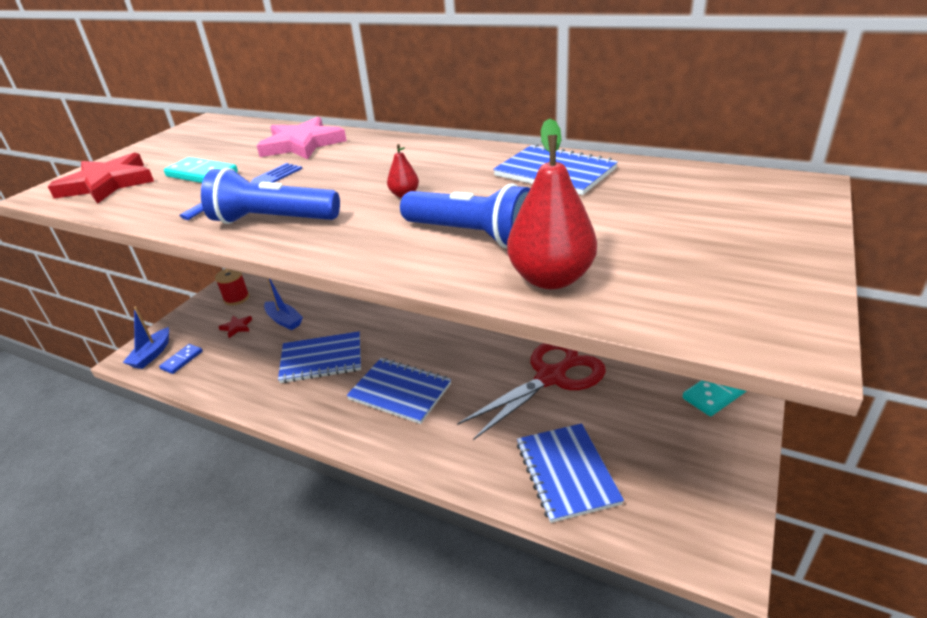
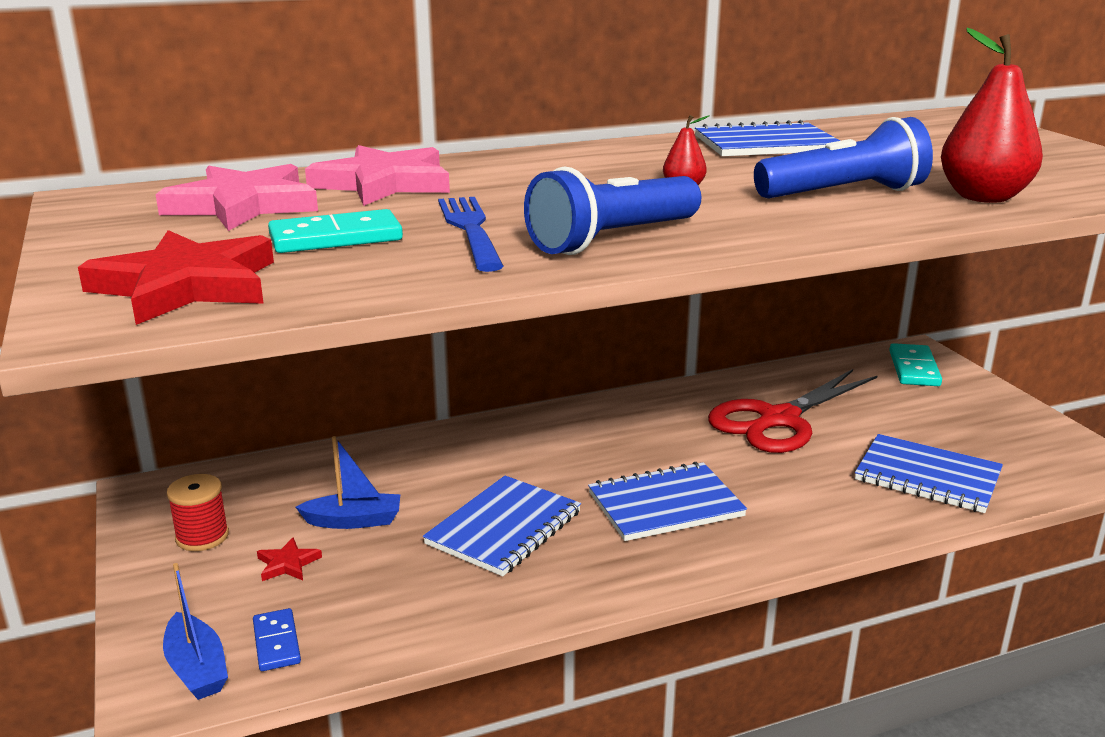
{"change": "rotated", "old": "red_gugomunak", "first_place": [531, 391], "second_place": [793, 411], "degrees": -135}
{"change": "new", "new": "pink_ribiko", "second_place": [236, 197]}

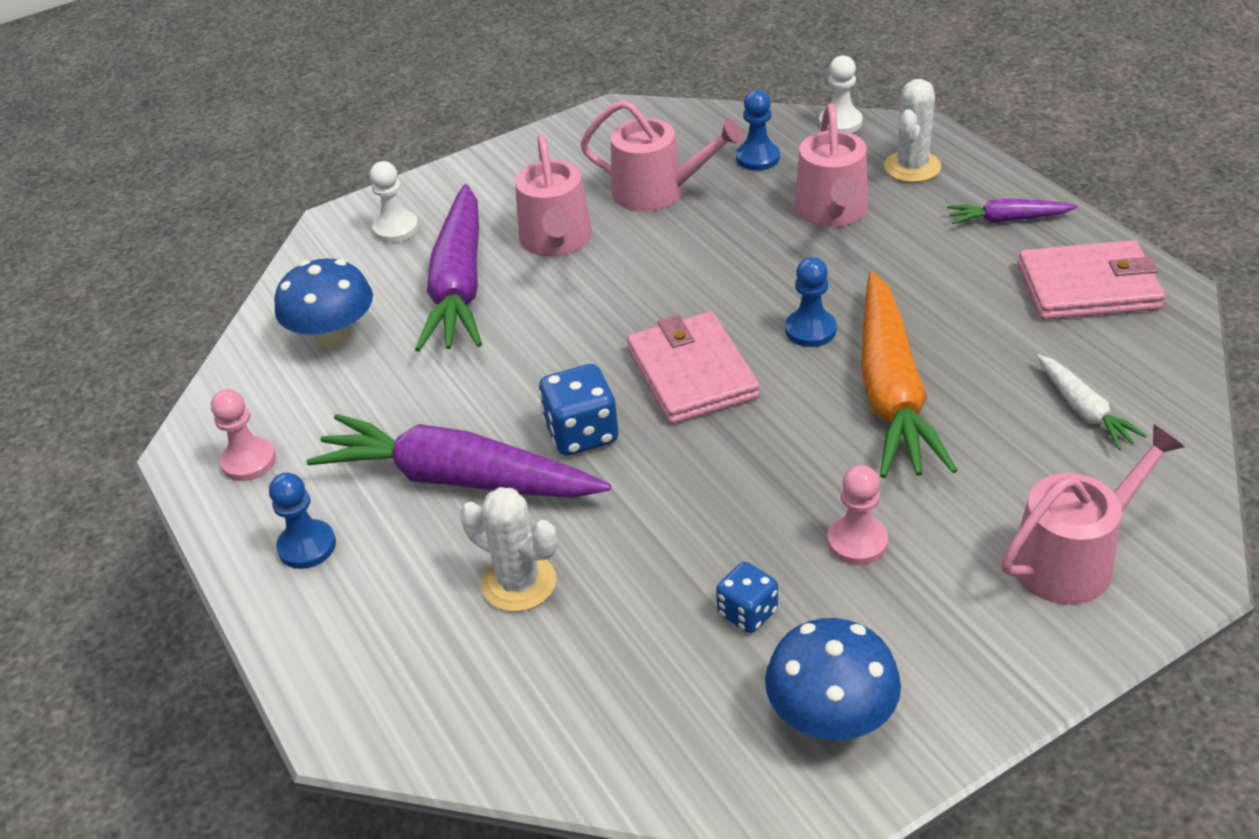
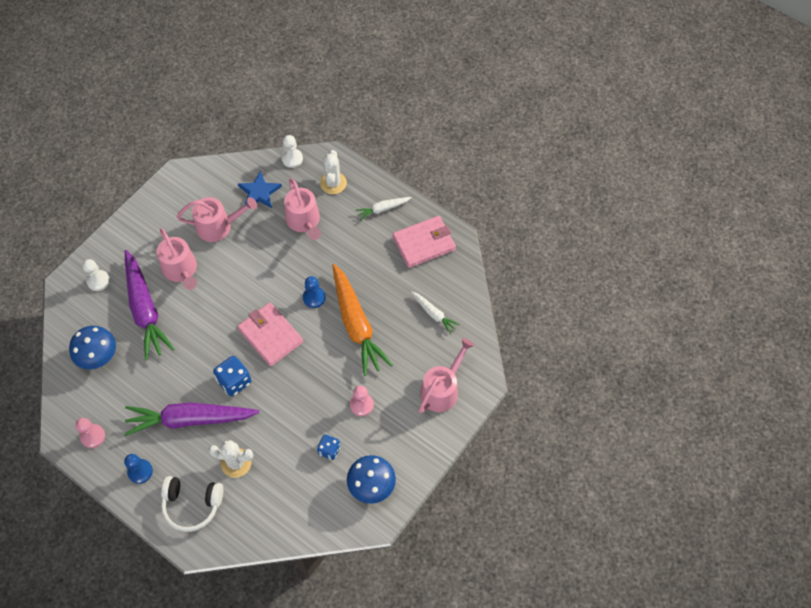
{"change": "swapped", "old": "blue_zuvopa", "new": "blue_ribiko", "first_place": [758, 130], "second_place": [260, 189]}
{"change": "repainted", "old": "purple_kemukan", "new": "white_kemukan", "first_place": [1012, 211], "second_place": [384, 209]}
{"change": "new", "new": "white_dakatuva", "second_place": [192, 504]}

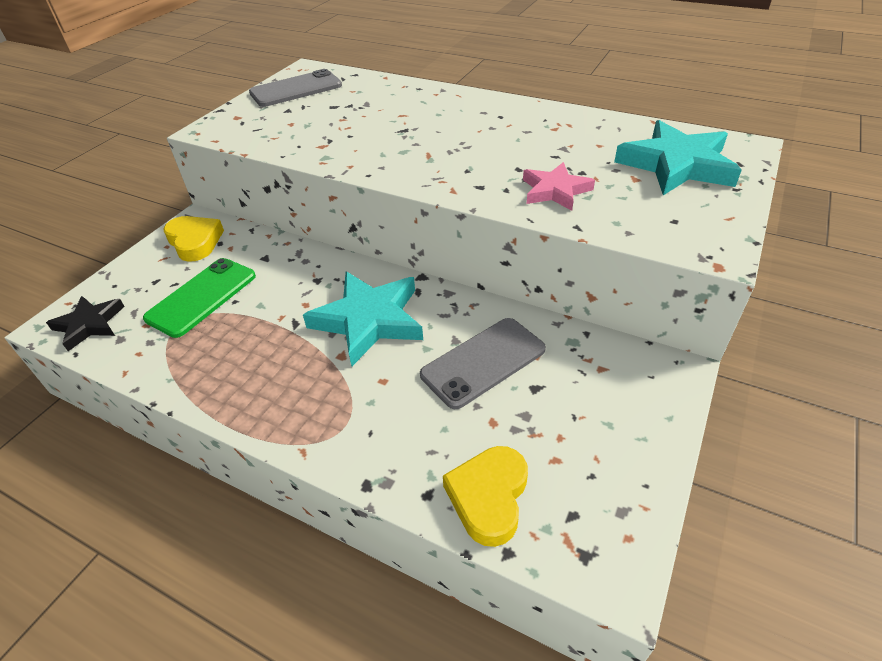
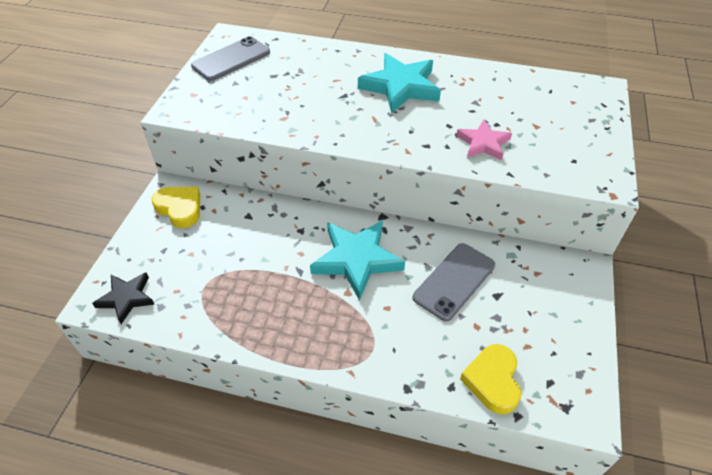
{"change": "shifted", "old": "turquoise_ribiko", "first_place": [678, 157], "second_place": [399, 83]}
{"change": "gone", "old": "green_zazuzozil", "first_place": [199, 298]}

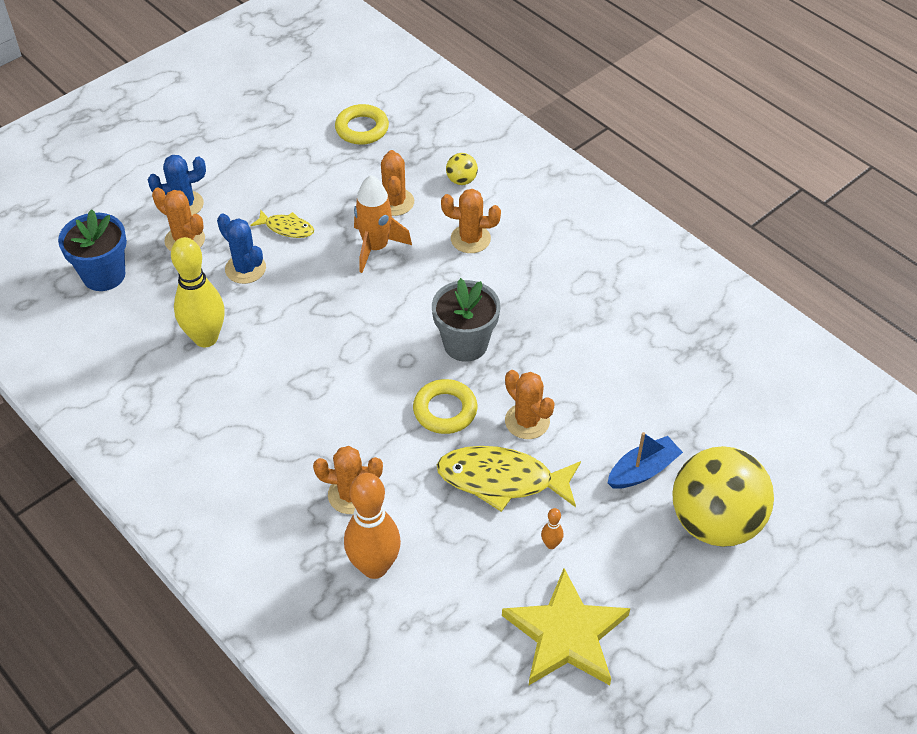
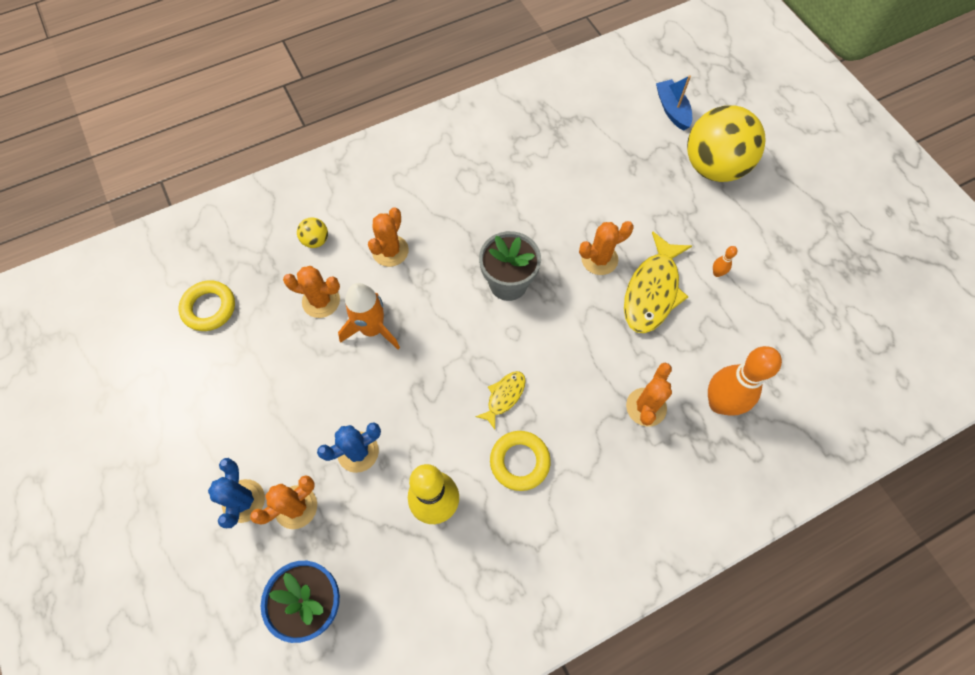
{"change": "shifted", "old": "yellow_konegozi", "first_place": [282, 224], "second_place": [500, 400]}
{"change": "shifted", "old": "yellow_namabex", "first_place": [445, 406], "second_place": [520, 461]}
{"change": "shifted", "old": "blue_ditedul", "first_place": [645, 460], "second_place": [674, 103]}
{"change": "gone", "old": "yellow_ribiko", "first_place": [566, 626]}

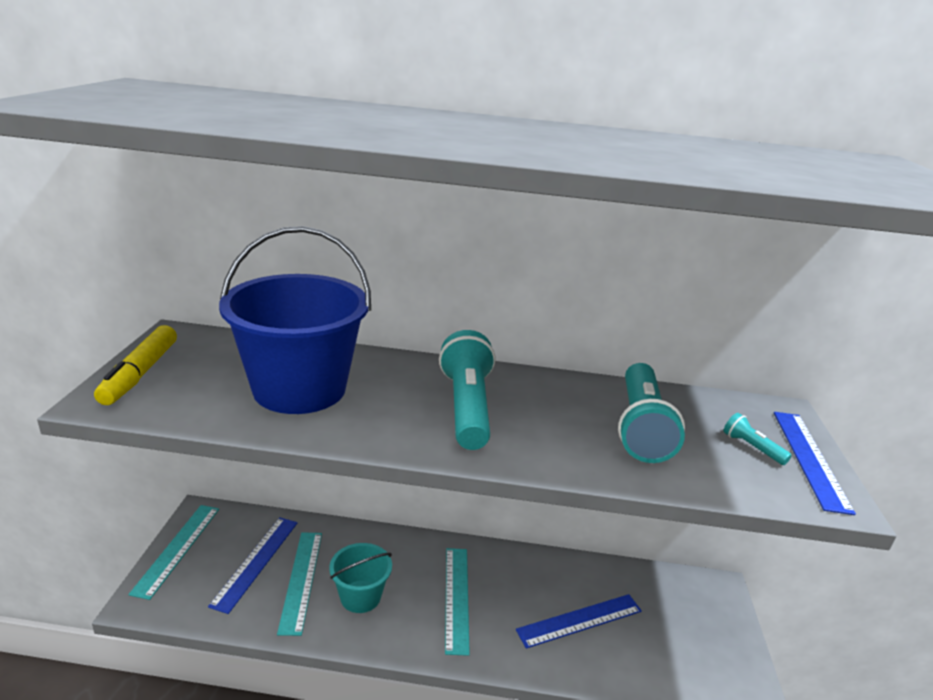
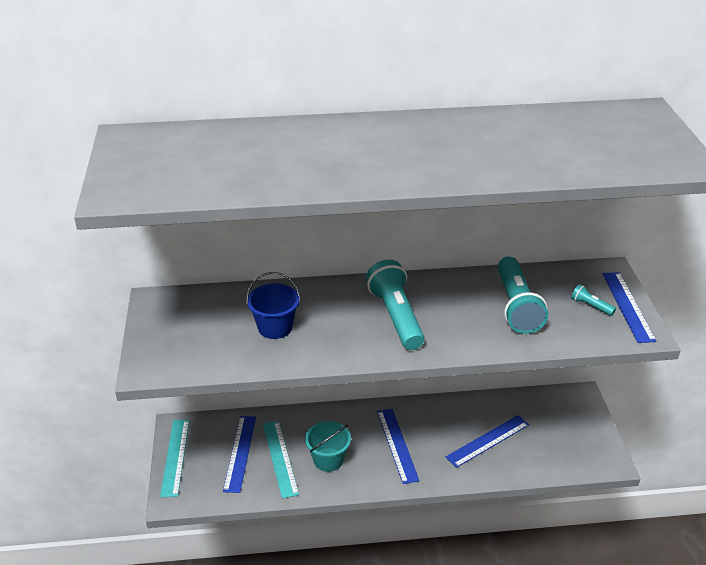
{"change": "scaled", "old": "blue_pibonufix", "first_place": [295, 320], "second_place": [273, 305], "factor": 0.52}
{"change": "gone", "old": "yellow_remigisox", "first_place": [135, 365]}
{"change": "repainted", "old": "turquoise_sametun", "new": "blue_sametun", "first_place": [457, 602], "second_place": [398, 446]}

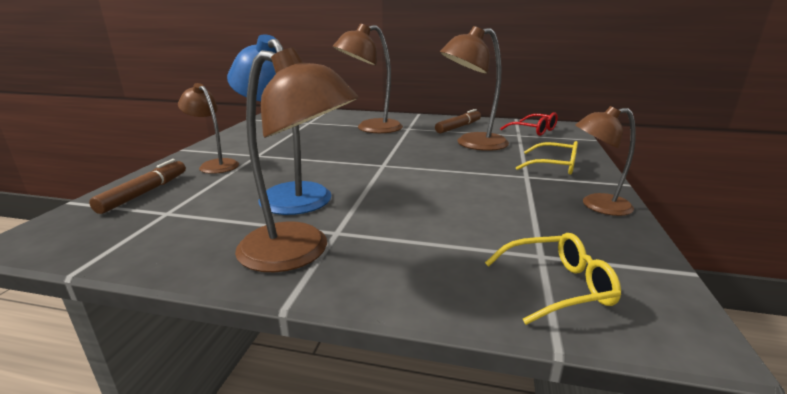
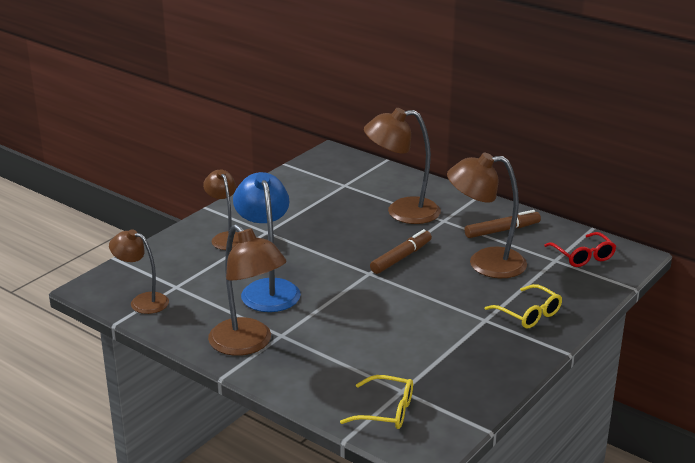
{"change": "shifted", "old": "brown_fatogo", "first_place": [605, 161], "second_place": [139, 271]}
{"change": "shifted", "old": "brown_remigisox", "first_place": [137, 186], "second_place": [401, 251]}

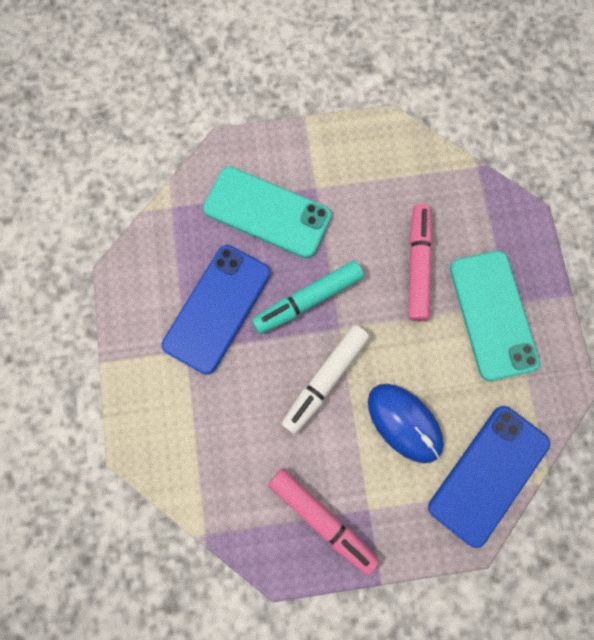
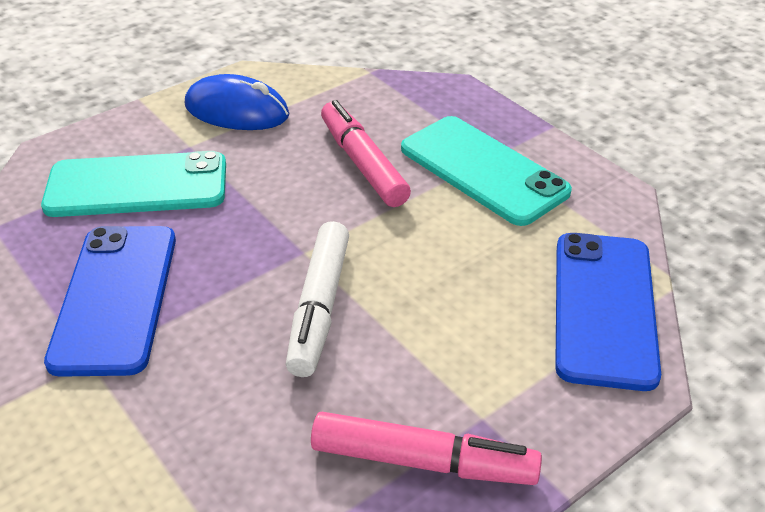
{"change": "gone", "old": "turquoise_remigisox", "first_place": [308, 297]}
{"change": "shifted", "old": "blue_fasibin", "first_place": [406, 423], "second_place": [237, 102]}

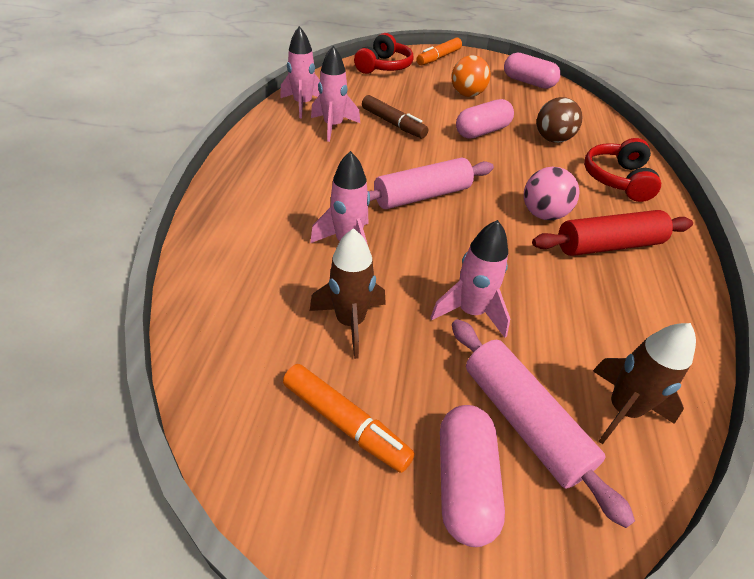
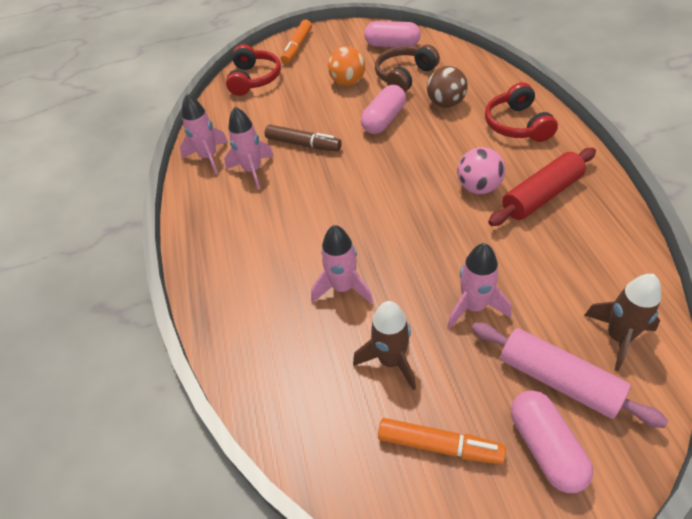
{"change": "gone", "old": "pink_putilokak", "first_place": [431, 183]}
{"change": "new", "new": "brown_dakatuva", "second_place": [407, 68]}

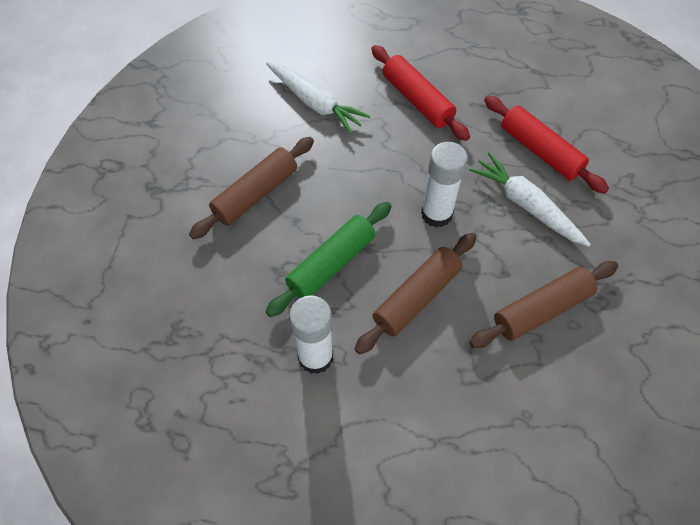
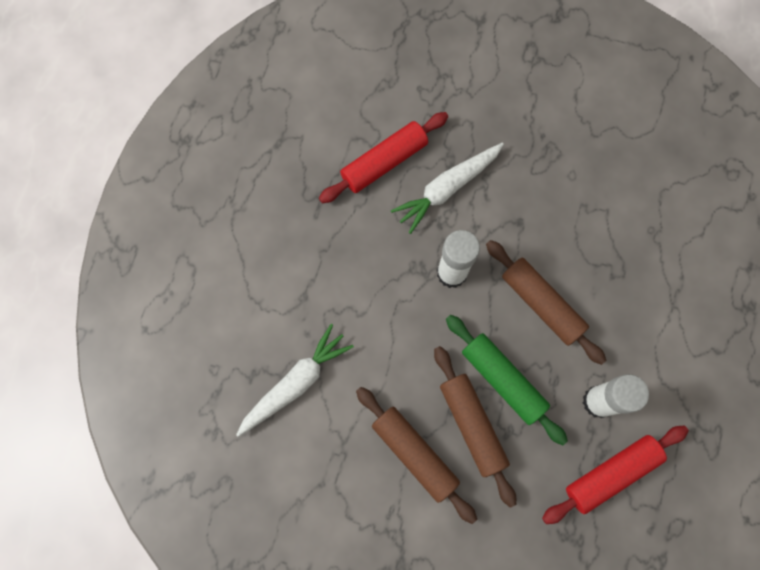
{"change": "shifted", "old": "red_putilokak", "first_place": [420, 93], "second_place": [615, 475]}
{"change": "shifted", "old": "brown_putilokak", "first_place": [543, 304], "second_place": [475, 426]}

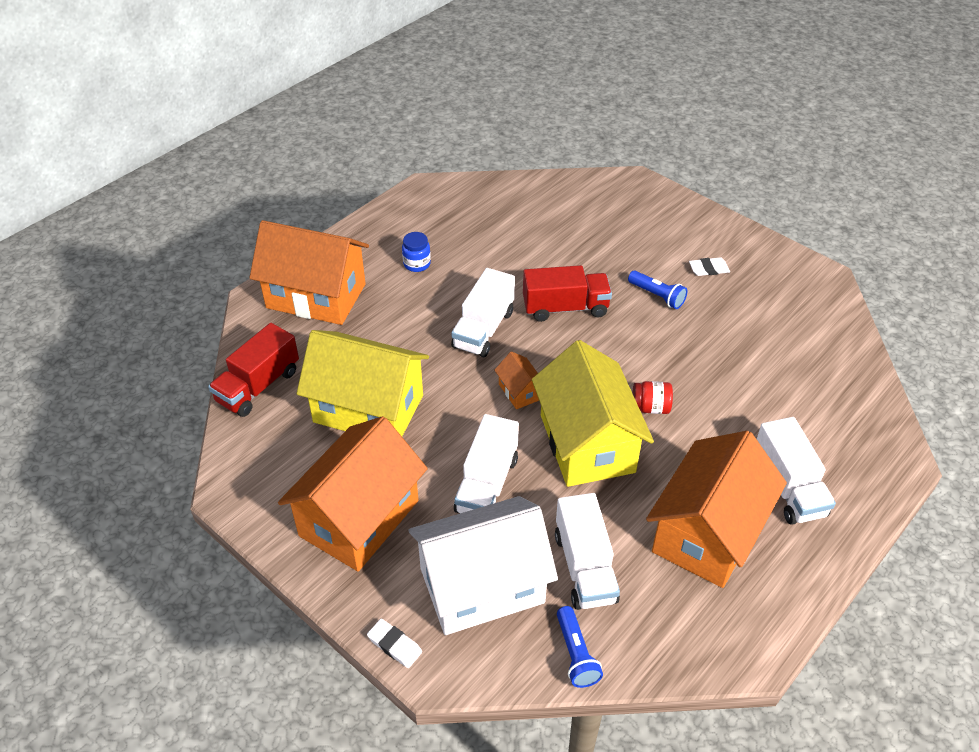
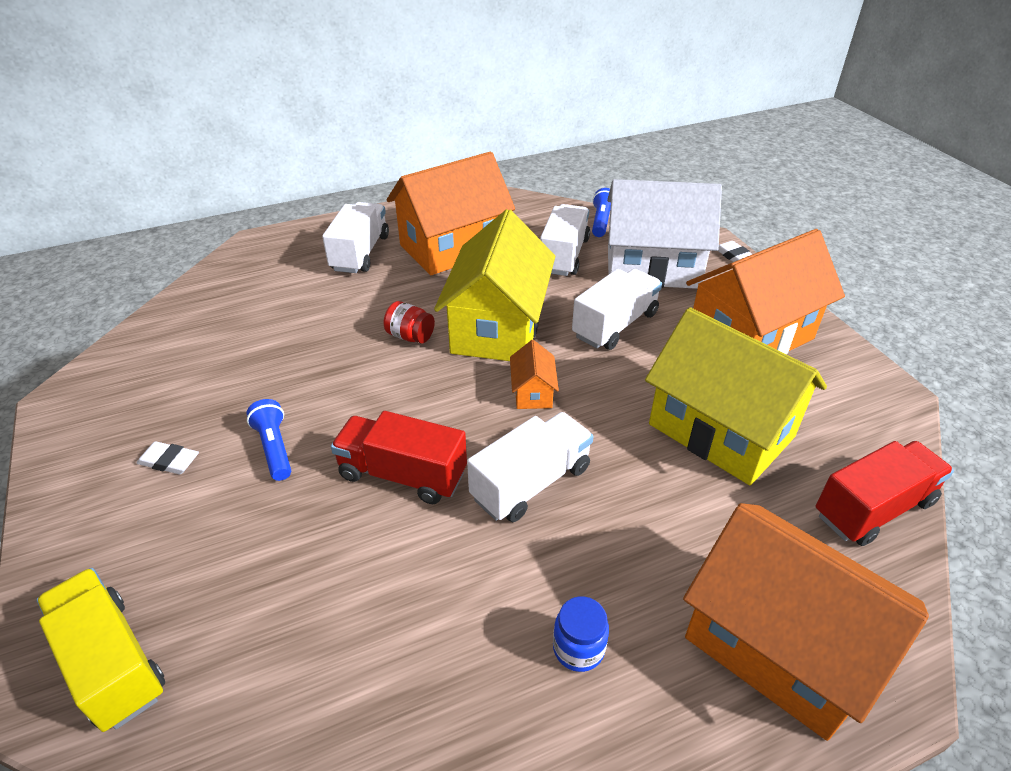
{"change": "new", "new": "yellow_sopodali", "second_place": [101, 650]}

